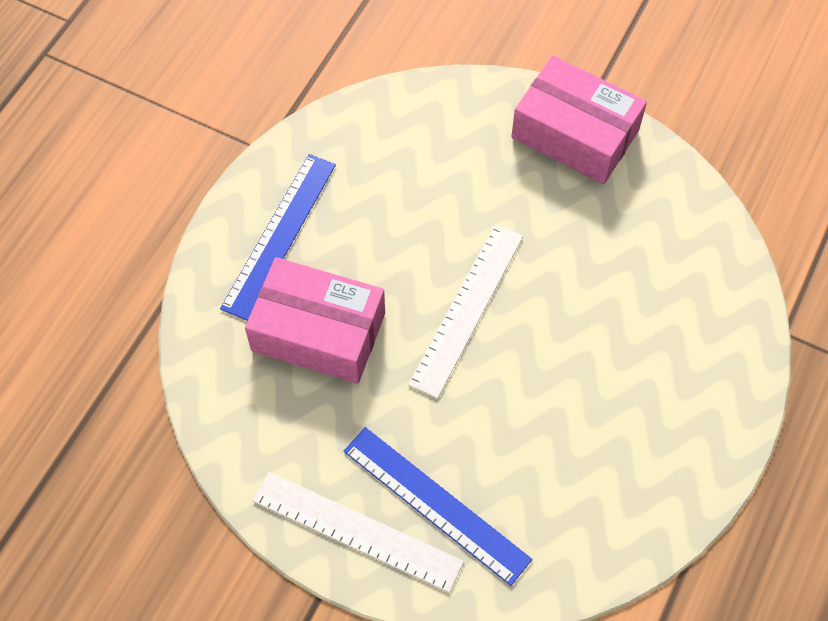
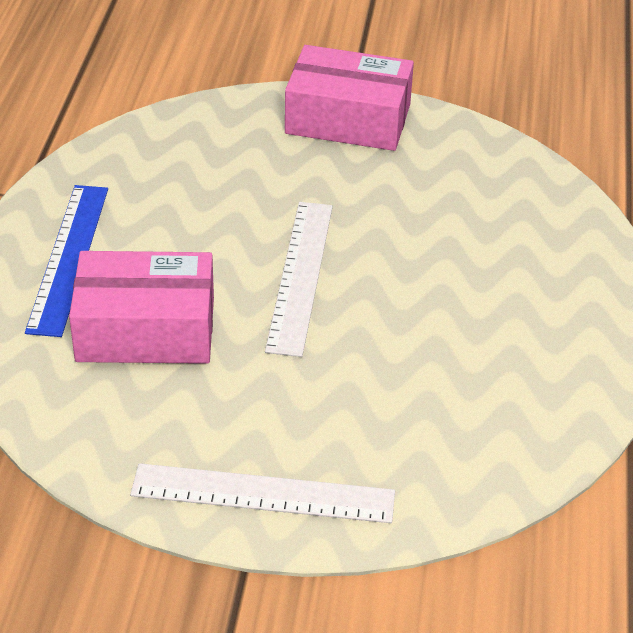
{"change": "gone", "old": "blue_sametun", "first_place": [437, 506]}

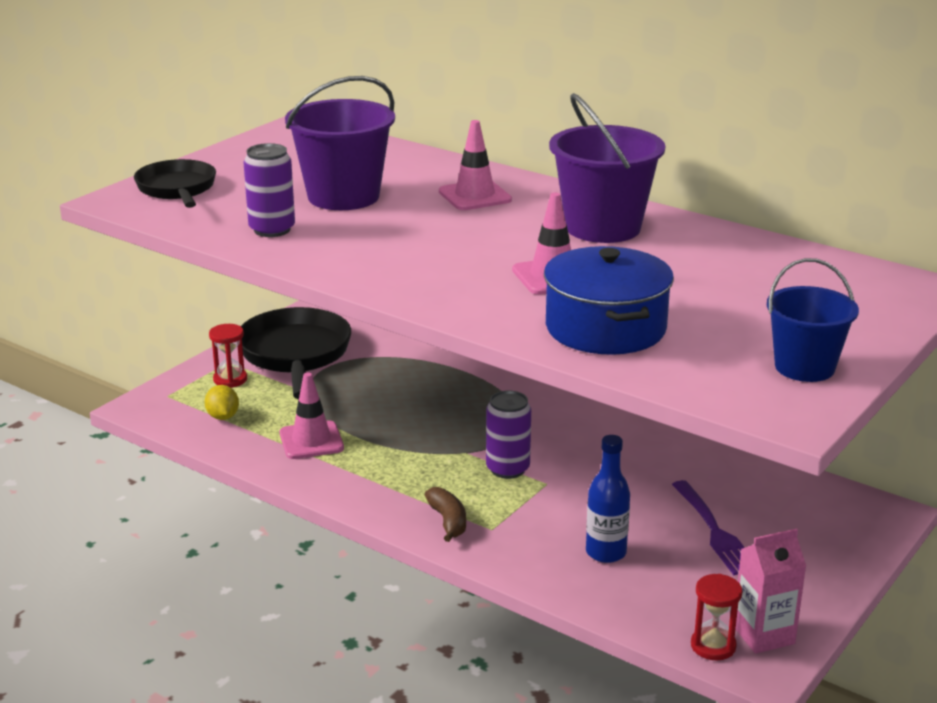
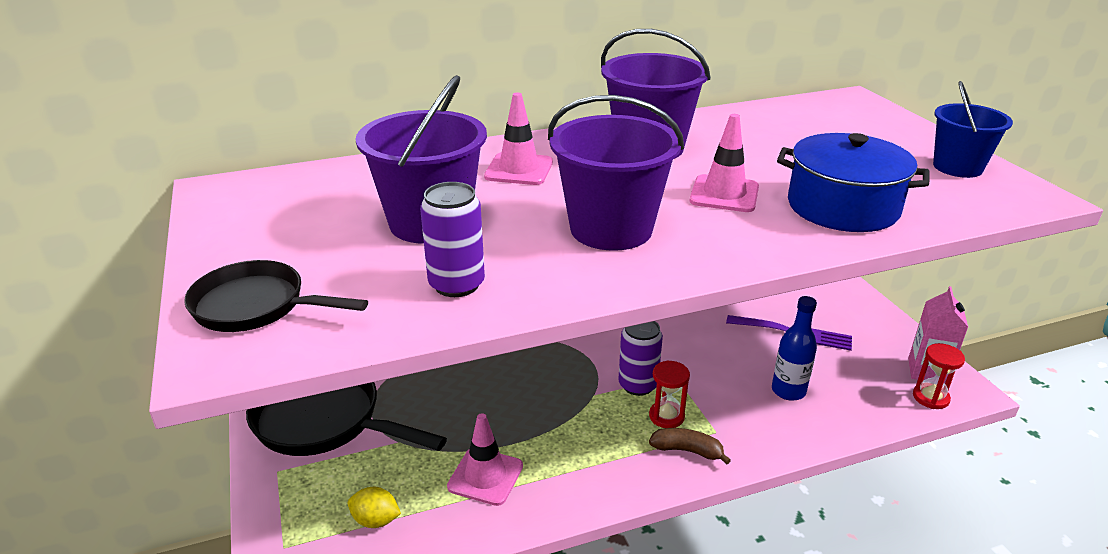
{"change": "shifted", "old": "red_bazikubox", "first_place": [228, 356], "second_place": [669, 394]}
{"change": "new", "new": "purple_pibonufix", "second_place": [616, 173]}

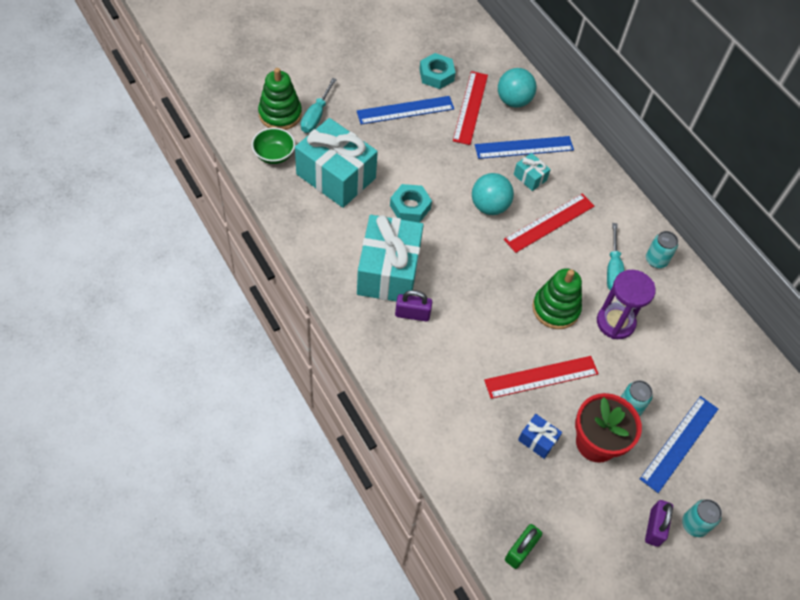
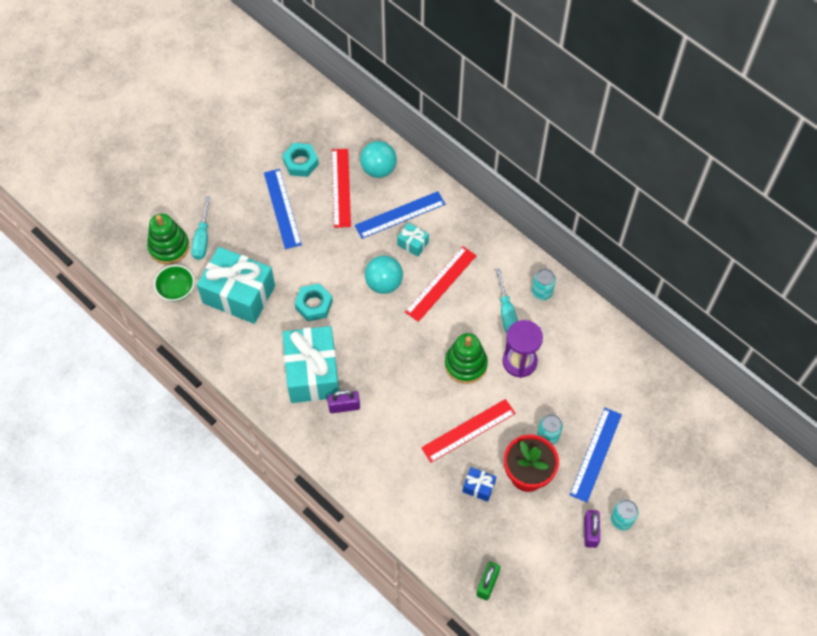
{"change": "rotated", "old": "blue_sametun", "first_place": [405, 110], "second_place": [283, 209], "degrees": -75}

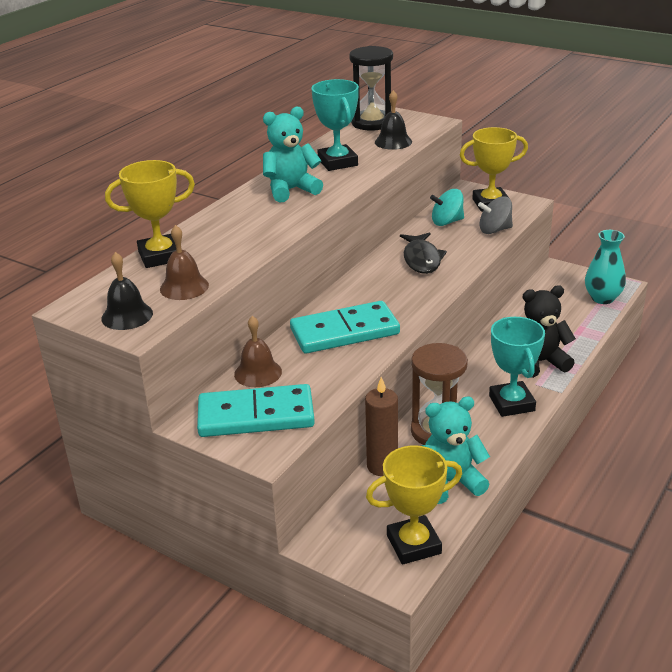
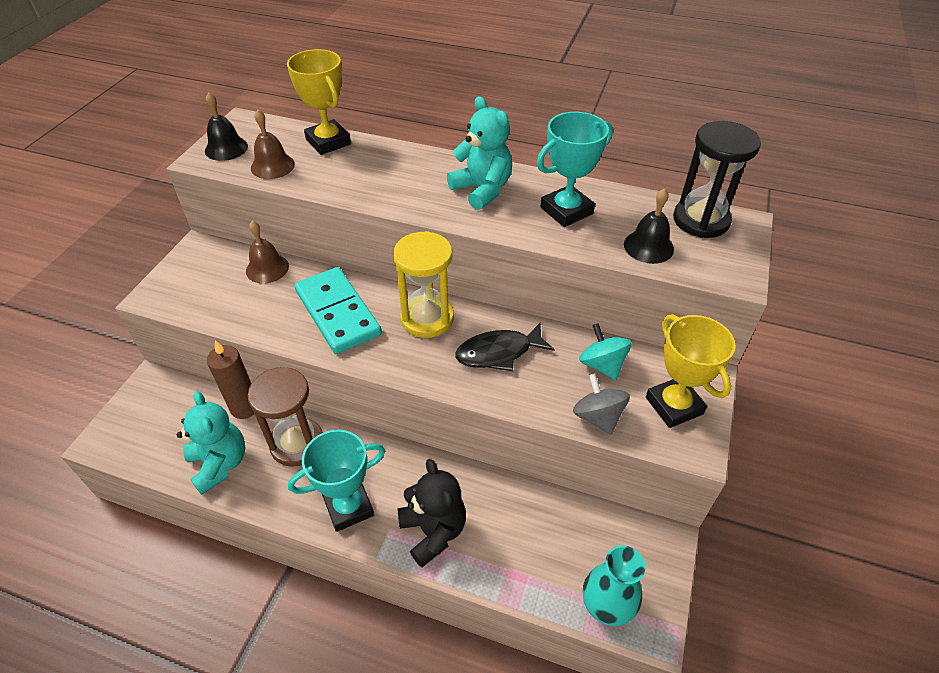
{"change": "gone", "old": "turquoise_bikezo", "first_place": [256, 410]}
{"change": "gone", "old": "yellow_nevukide", "first_place": [414, 504]}
{"change": "new", "new": "yellow_bazikubox", "second_place": [423, 284]}

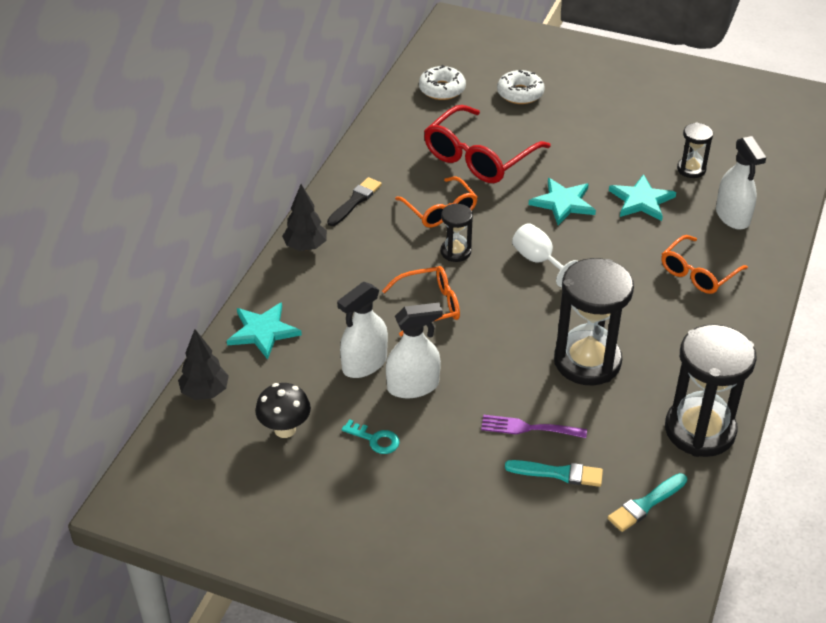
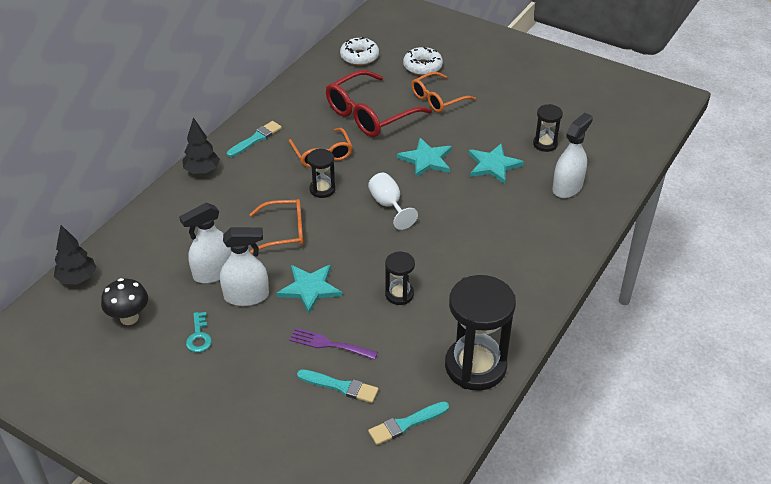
{"change": "rotated", "old": "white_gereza", "first_place": [741, 183], "second_place": [573, 155], "degrees": -135}
{"change": "repainted", "old": "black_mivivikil", "new": "turquoise_mivivikil", "first_place": [354, 201], "second_place": [254, 139]}
{"change": "shifted", "old": "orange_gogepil", "first_place": [704, 264], "second_place": [443, 92]}
{"change": "scaled", "old": "black_bazikubox", "first_place": [594, 321], "second_place": [400, 278], "factor": 0.5}
{"change": "shifted", "old": "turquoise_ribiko", "first_place": [264, 331], "second_place": [309, 289]}
{"change": "rotated", "old": "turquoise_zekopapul", "first_place": [370, 436], "second_place": [199, 332], "degrees": 45}

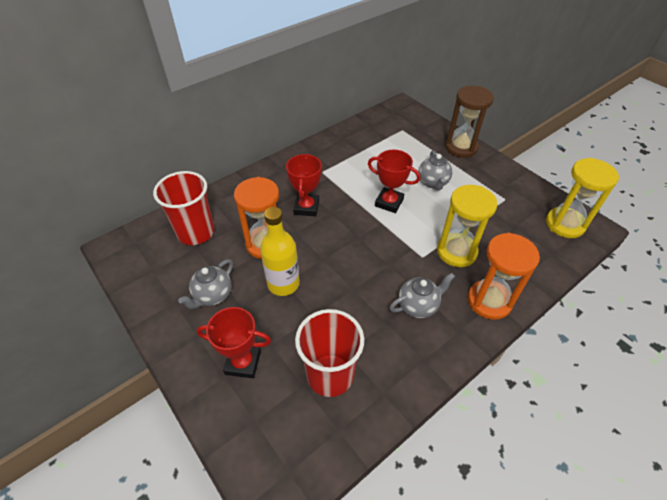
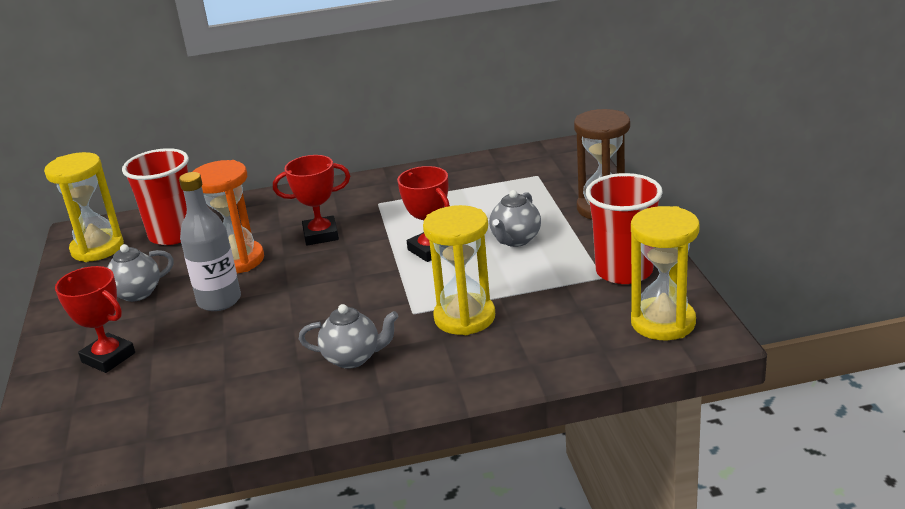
{"change": "rotated", "old": "red_nevukide", "first_place": [304, 185], "second_place": [311, 200], "degrees": 45}
{"change": "repainted", "old": "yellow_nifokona", "new": "grey_nifokona", "first_place": [280, 251], "second_place": [210, 241]}
{"change": "gone", "old": "orange_bazikubox", "first_place": [504, 276]}
{"change": "shifted", "old": "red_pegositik", "first_place": [329, 353], "second_place": [624, 228]}
{"change": "new", "new": "yellow_bazikubox", "second_place": [84, 207]}

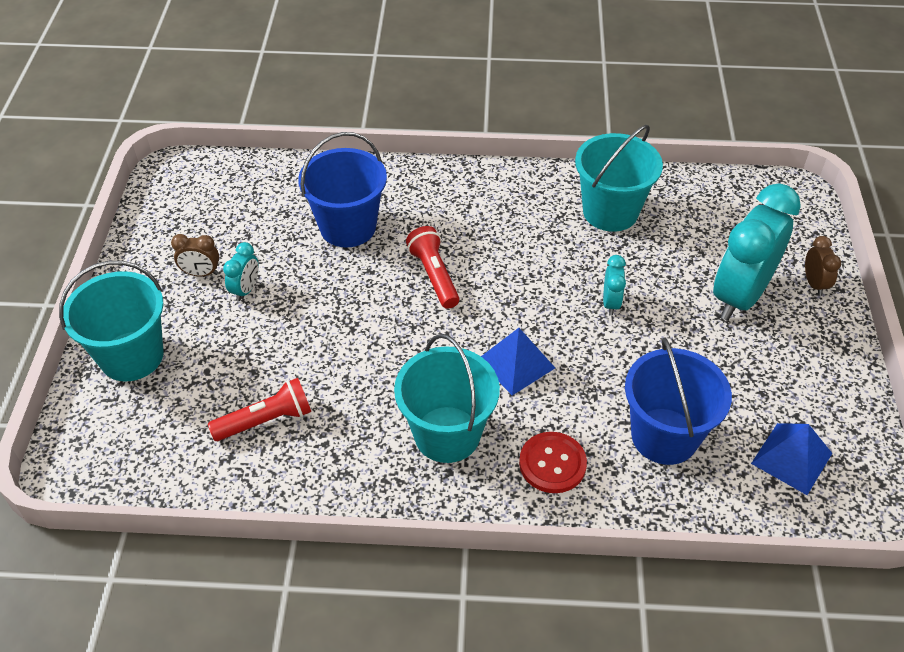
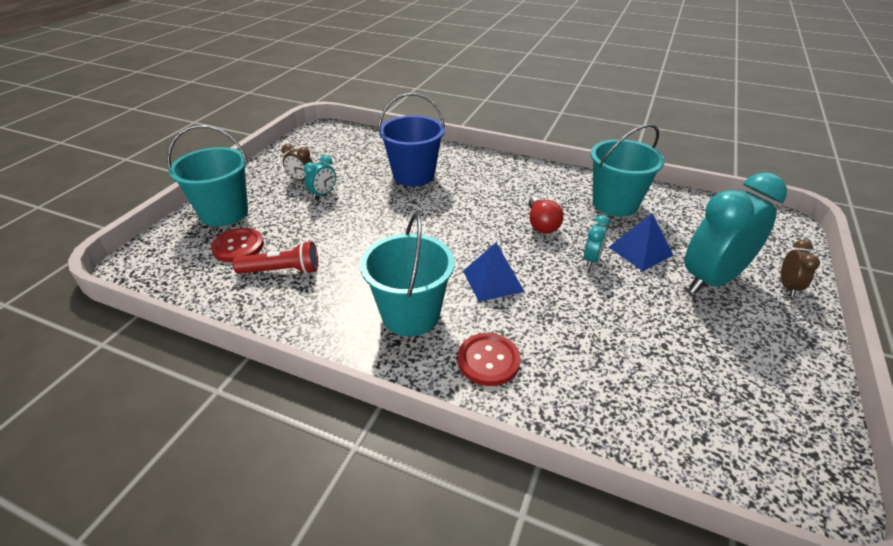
{"change": "gone", "old": "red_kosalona", "first_place": [432, 267]}
{"change": "gone", "old": "blue_pibonufix", "first_place": [678, 401]}
{"change": "shifted", "old": "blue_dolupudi", "first_place": [791, 459], "second_place": [640, 242]}
{"change": "new", "new": "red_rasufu", "second_place": [545, 214]}
{"change": "new", "new": "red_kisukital", "second_place": [237, 245]}

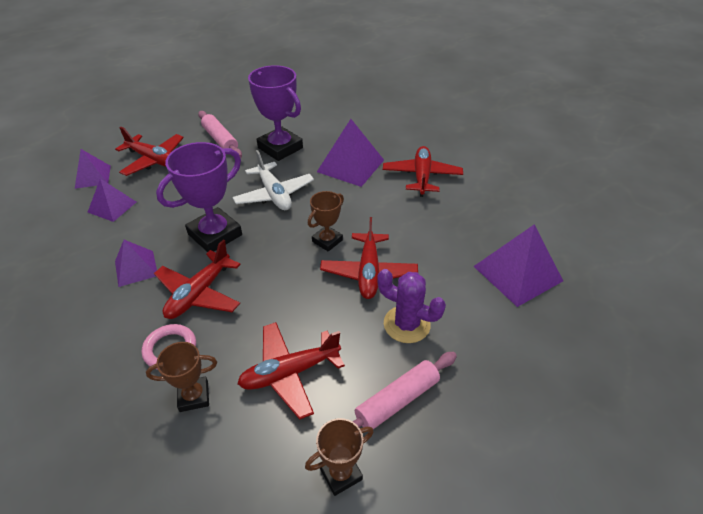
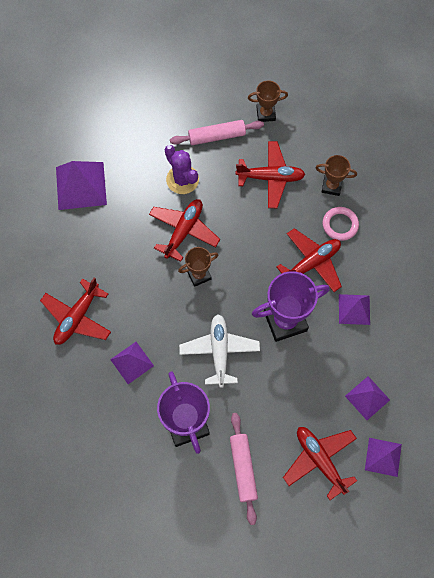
{"change": "scaled", "old": "purple_dolupudi", "first_place": [350, 153], "second_place": [132, 363], "factor": 0.61}

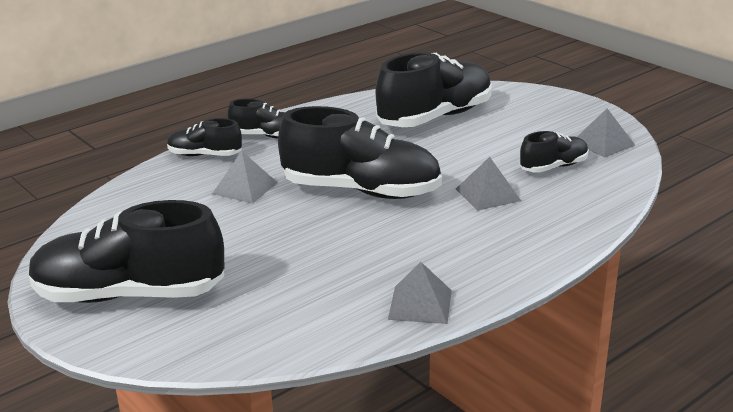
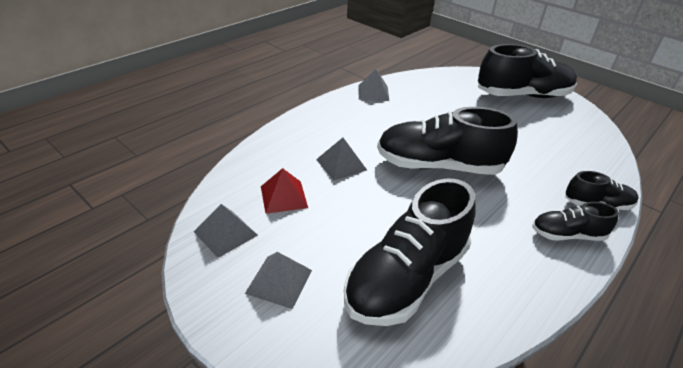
{"change": "swapped", "old": "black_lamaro", "new": "red_dolupudi", "first_place": [554, 152], "second_place": [284, 191]}
{"change": "shifted", "old": "grey_dolupudi", "first_place": [245, 177], "second_place": [278, 280]}

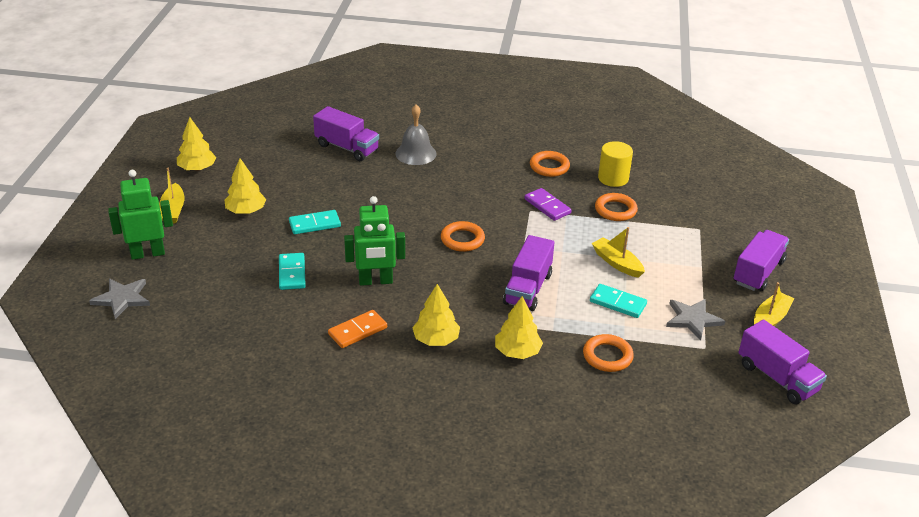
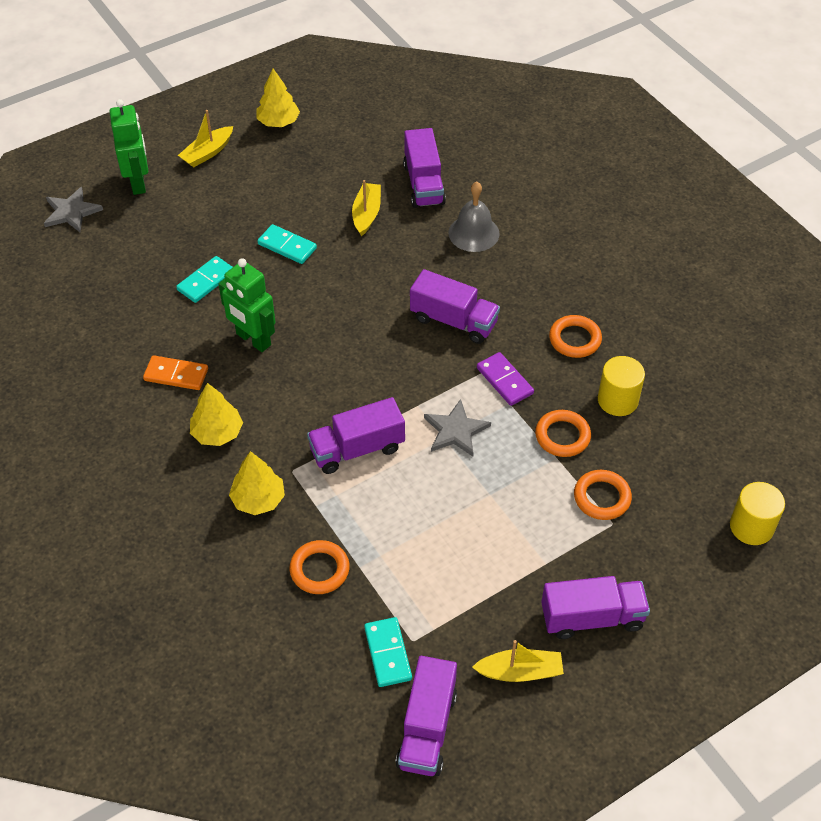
{"change": "gone", "old": "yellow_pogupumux", "first_place": [245, 186]}
{"change": "rotated", "old": "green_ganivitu", "first_place": [140, 215], "second_place": [128, 147], "degrees": 45}
{"change": "rotated", "old": "purple_bikezo", "first_place": [548, 204], "second_place": [505, 379], "degrees": -45}
{"change": "shifted", "old": "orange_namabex", "first_place": [463, 236], "second_place": [603, 495]}
{"change": "shifted", "old": "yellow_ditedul", "first_place": [618, 252], "second_place": [366, 208]}
{"change": "shifted", "old": "turquoise_bikezo", "first_place": [618, 301], "second_place": [388, 652]}
{"change": "shifted", "old": "grey_ribiko", "first_place": [695, 320], "second_place": [457, 427]}
{"change": "new", "new": "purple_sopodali", "second_place": [455, 306]}
{"change": "new", "new": "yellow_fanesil", "second_place": [757, 513]}

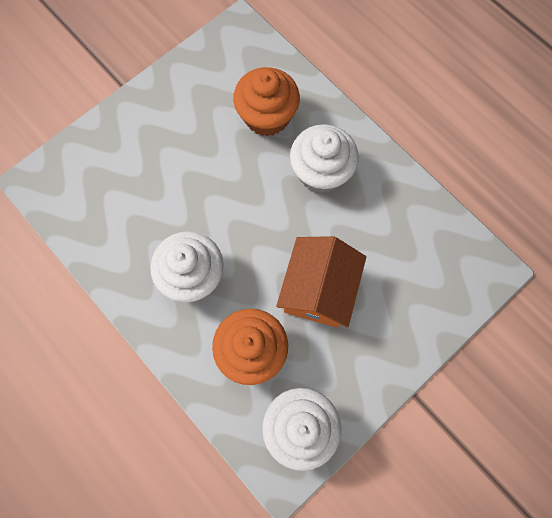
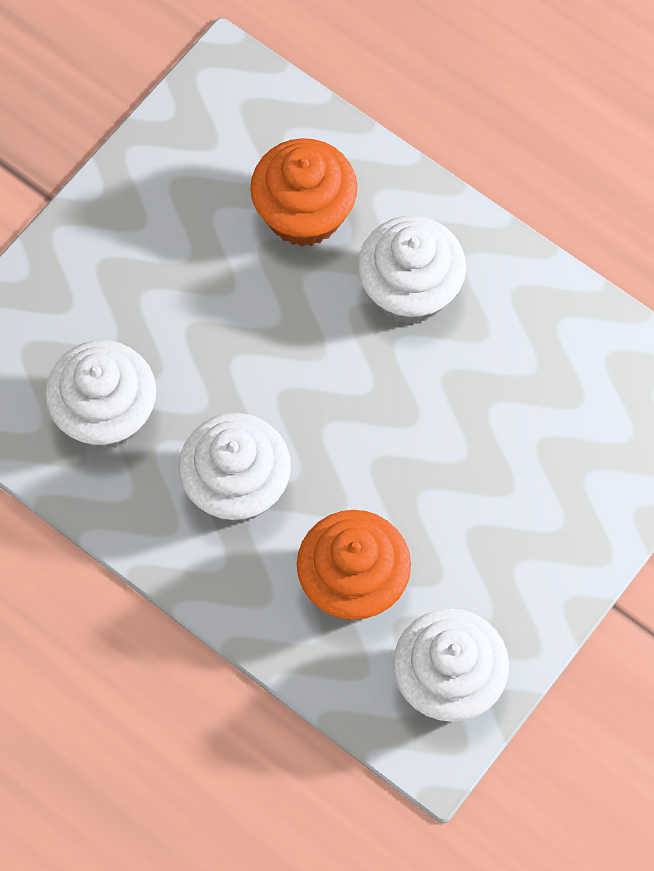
{"change": "gone", "old": "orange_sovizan", "first_place": [321, 282]}
{"change": "new", "new": "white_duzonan", "second_place": [100, 395]}

